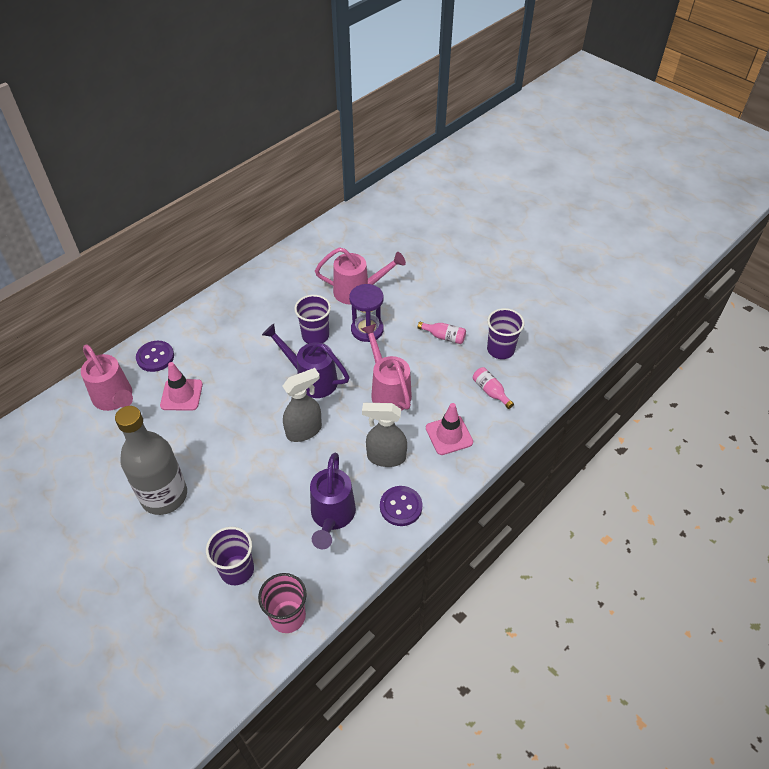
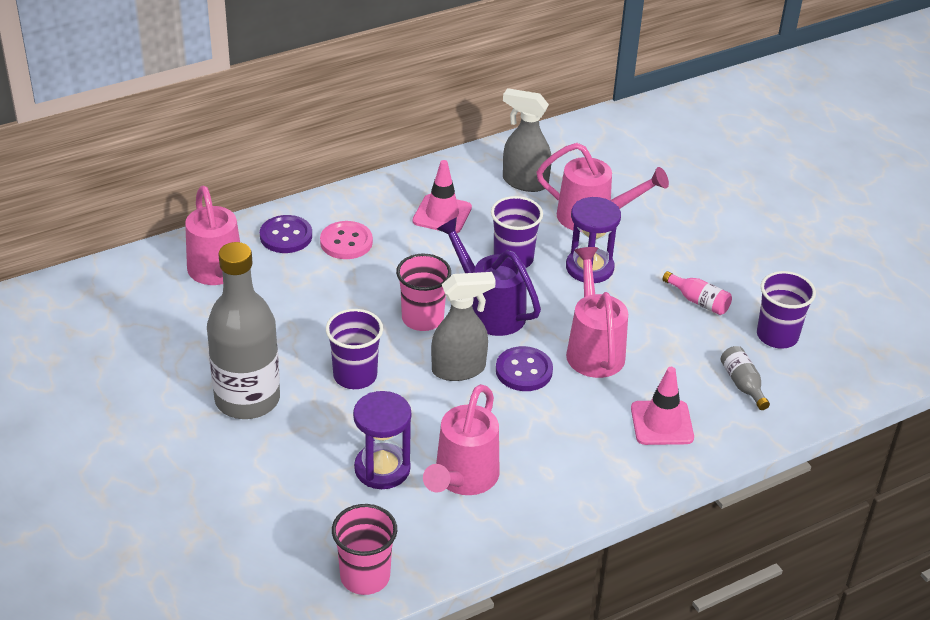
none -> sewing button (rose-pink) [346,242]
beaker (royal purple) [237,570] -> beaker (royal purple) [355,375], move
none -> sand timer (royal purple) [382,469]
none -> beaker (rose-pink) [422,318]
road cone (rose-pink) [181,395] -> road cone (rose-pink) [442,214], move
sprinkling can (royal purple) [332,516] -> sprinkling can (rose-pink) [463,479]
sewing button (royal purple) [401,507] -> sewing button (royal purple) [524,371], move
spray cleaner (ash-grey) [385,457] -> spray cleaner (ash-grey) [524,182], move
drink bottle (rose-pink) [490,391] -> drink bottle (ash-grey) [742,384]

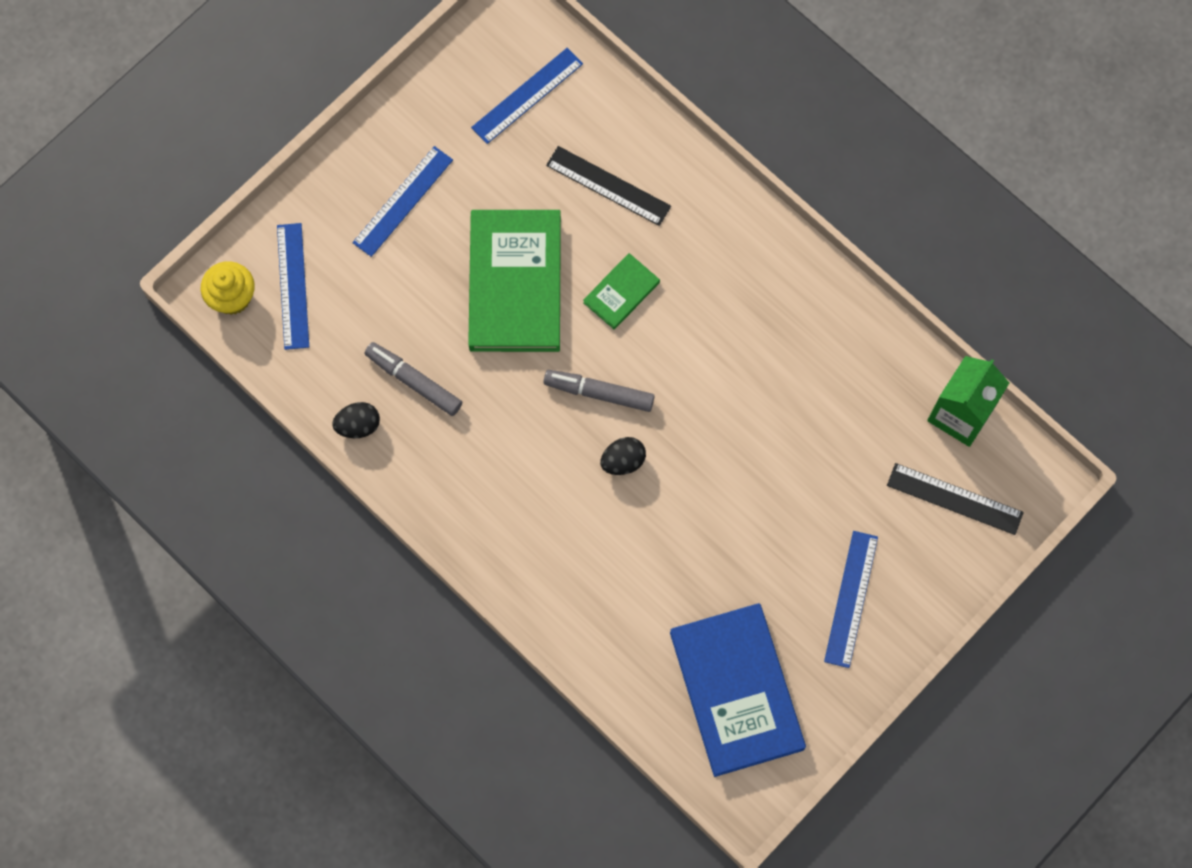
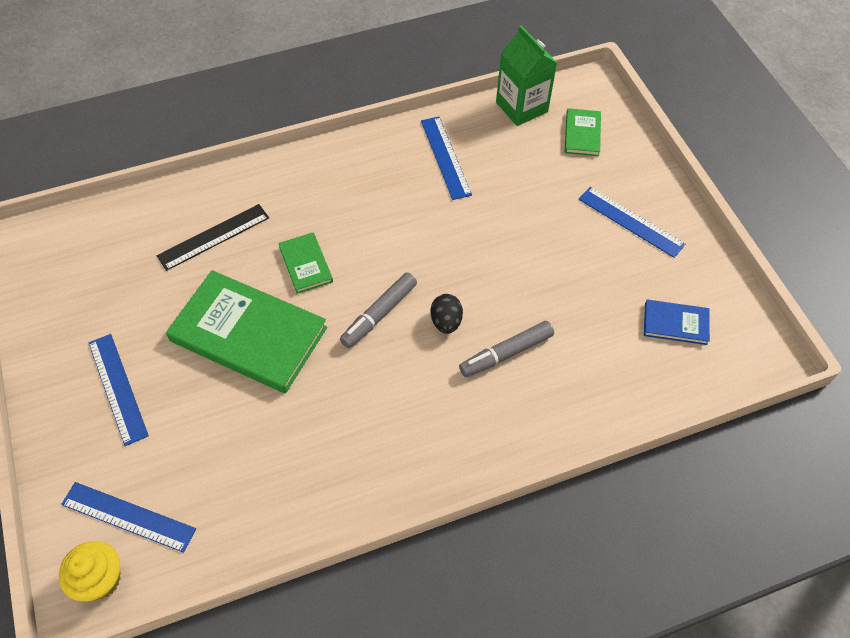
measuring stick (blue) [527,96] -> measuring stick (blue) [445,157], move
felt pen (ash-grey) [414,381] -> felt pen (ash-grey) [506,353], move
measuring stick (black) [954,499] -> hardback (green) [582,134]
hardback (blue) [737,690] -> hardback (blue) [675,323], x0.47
toy egg (black) [358,425] -> none

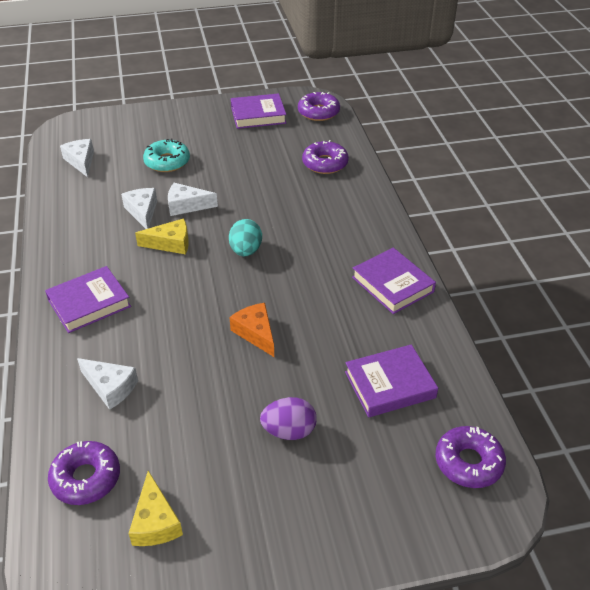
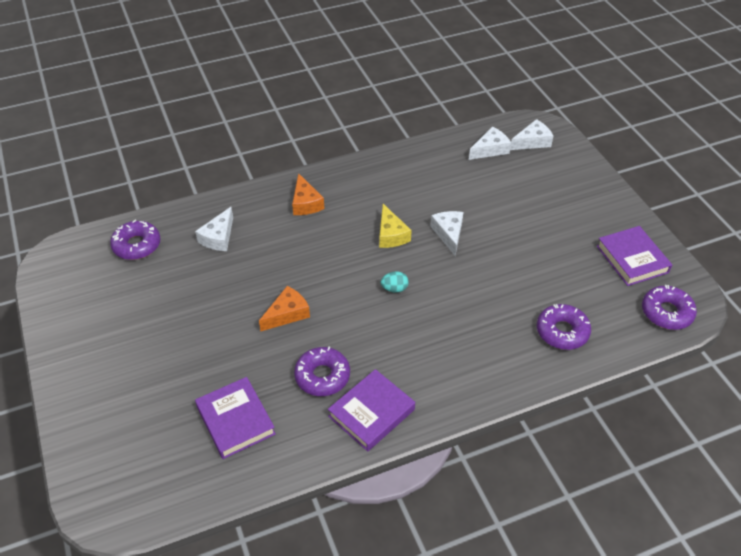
hardback (royal purple) [89,303] -> cheese (orange) [305,203]
doughnut (royal purple) [468,462] -> doughnut (royal purple) [322,376], move
toy egg (aqua) [246,251] -> toy egg (aqua) [394,288], x0.65
cheese (snow-white) [142,212] -> cheese (snow-white) [532,142], move
cheese (yellow) [155,522] -> none
doughnut (aqua) [167,162] -> none
toy egg (royal purple) [289,431] -> none

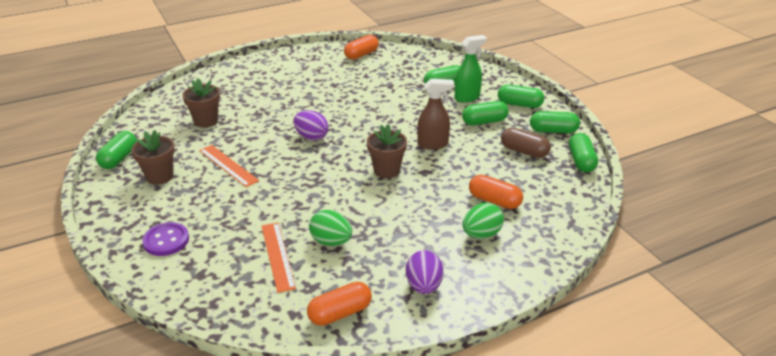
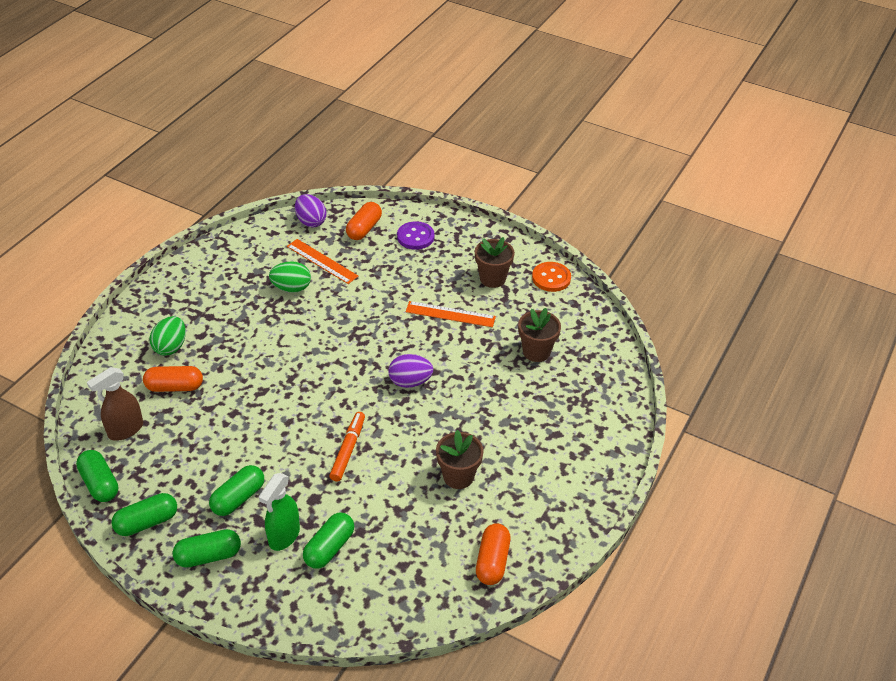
spray cleaner (russet) [433,144] -> spray cleaner (russet) [125,430], move
toy egg (royal purple) [423,286] -> toy egg (royal purple) [311,221], move
none -> felt pen (orange) [348,450]
capsule (orange) [340,313] -> capsule (orange) [364,229], move
potted plant (russet) [386,170] -> potted plant (russet) [458,476], move
capsule (green) [119,158] -> sewing button (orange) [551,278]
capsule (russet) [524,151] -> none

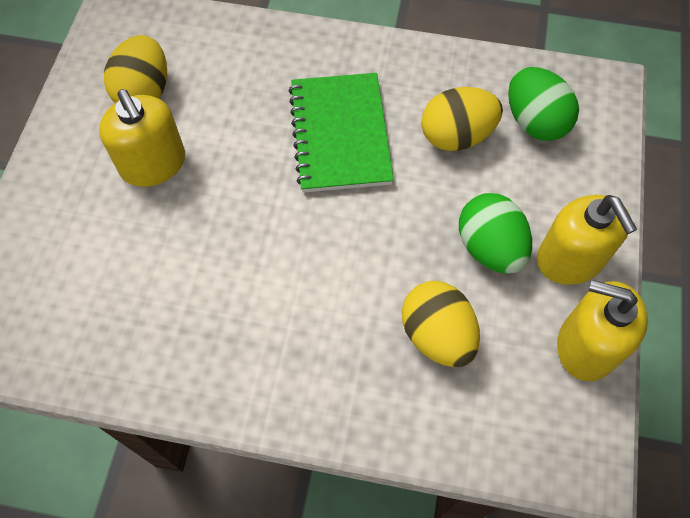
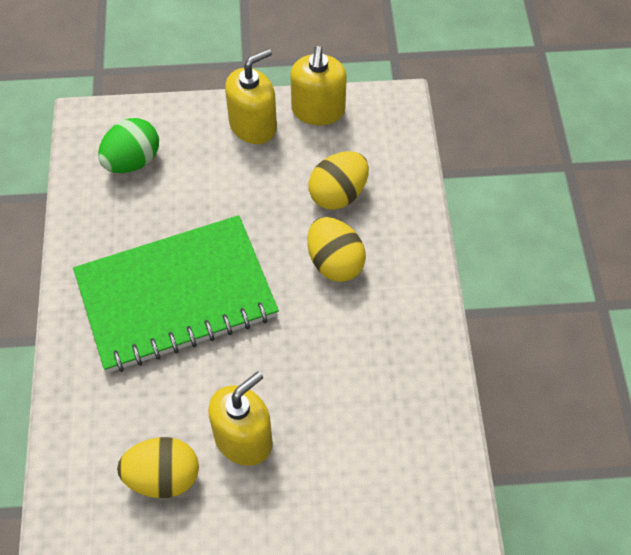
notebook (green) [340,134] -> notebook (green) [176,296], x1.51
toy egg (yellow) [456,136] -> toy egg (yellow) [335,263], move
toy egg (green) [489,248] -> none

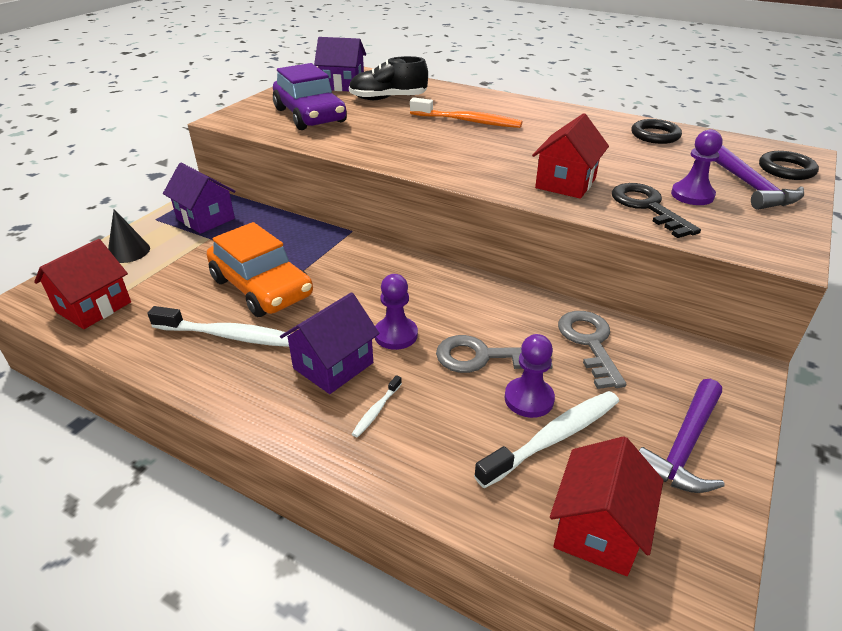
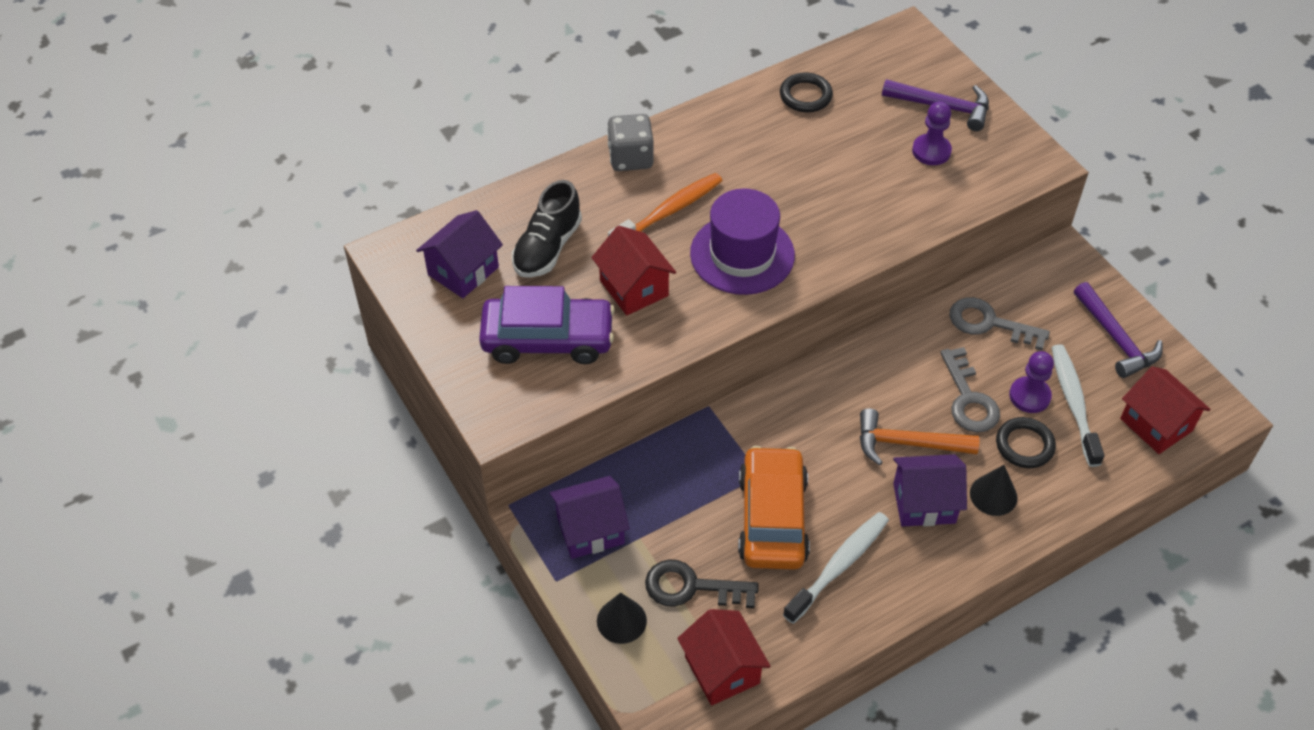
cottage (scarlet) [565,183] -> cottage (scarlet) [634,288], move
none -> game die (ash-grey) [630,158]
latchkey (black) [648,207] -> latchkey (black) [692,587], move
none -> top hat (royal purple) [742,254]
toy car (orange) [261,287] -> toy car (orange) [772,518], 75 degrees counterclockwise
chess pawn (royal purple) [396,335] -> hammer (orange) [907,443]
cottage (royal purple) [333,365] -> cottage (royal purple) [924,503], 75 degrees counterclockwise
latchkey (ash-grey) [484,357] -> latchkey (ash-grey) [968,398], 45 degrees counterclockwise
tooth brush (snow-white) [376,411] -> cone (black) [993,495]
ring (black) [786,169] -> ring (black) [1024,445], move

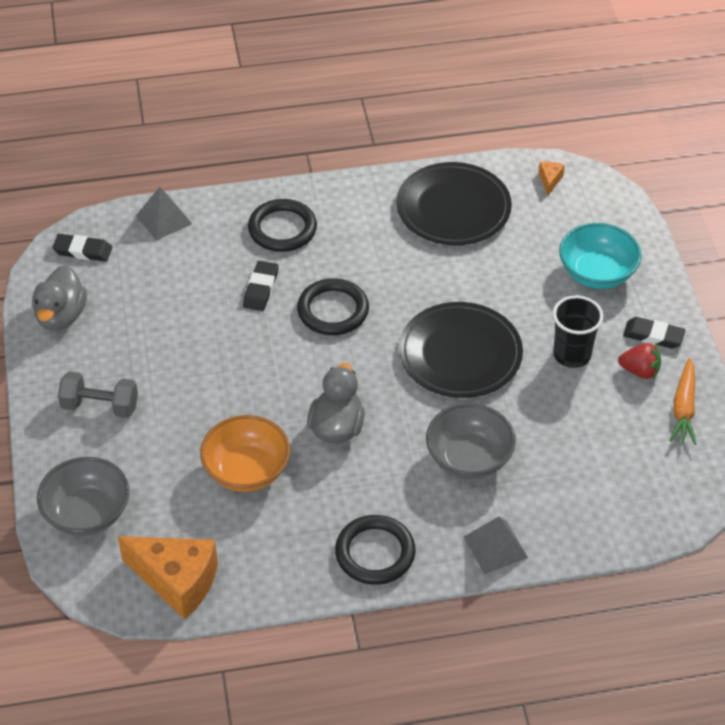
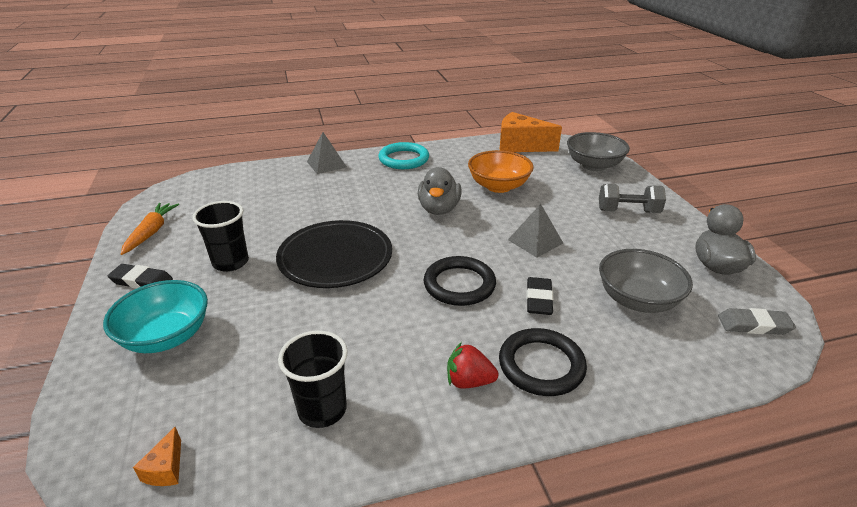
dinner plate (black) [453,208] -> beaker (black) [322,410]
ring (black) [375,553] -> ring (aqua) [404,159]
toy strawberry (scarlet) [640,371] -> toy strawberry (scarlet) [469,381], move
pyramid (ash-grey) [163,219] -> pyramid (ash-grey) [535,241], move
deep dish (ash-grey) [469,458] -> deep dish (ash-grey) [637,300], move
pencil eraser (black) [83,251] -> pencil eraser (ash-grey) [754,325]

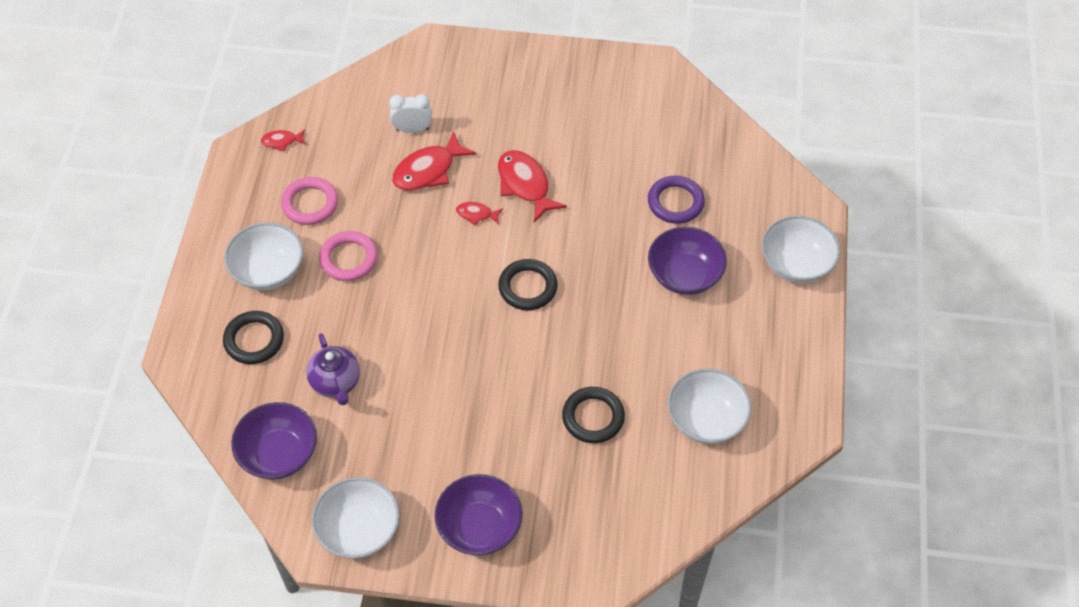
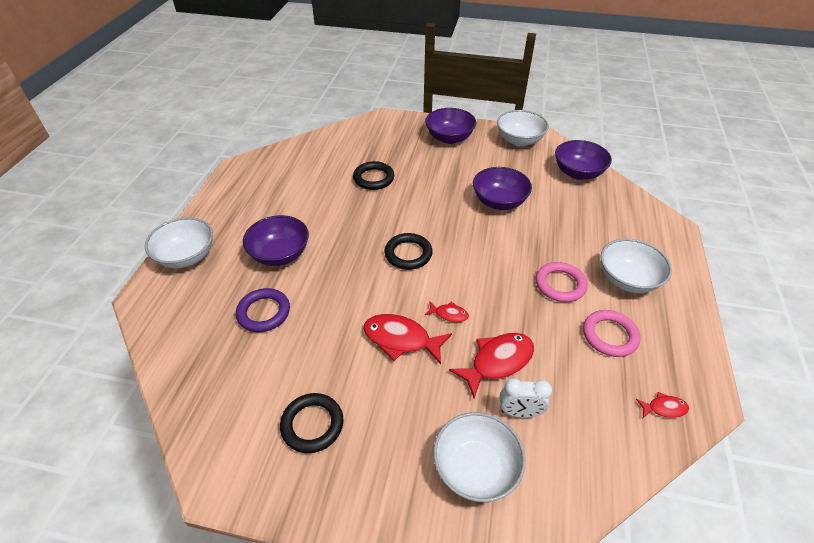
ring (black) [254,340] -> ring (black) [312,424], move
toy fish (scarlet) [525,185] -> toy fish (scarlet) [401,339], 135 degrees clockwise
deep dish (snow-white) [706,420] -> deep dish (snow-white) [475,468], move
none -> deep dish (royal purple) [499,202]
tea pot (royal purple) [336,383] -> none

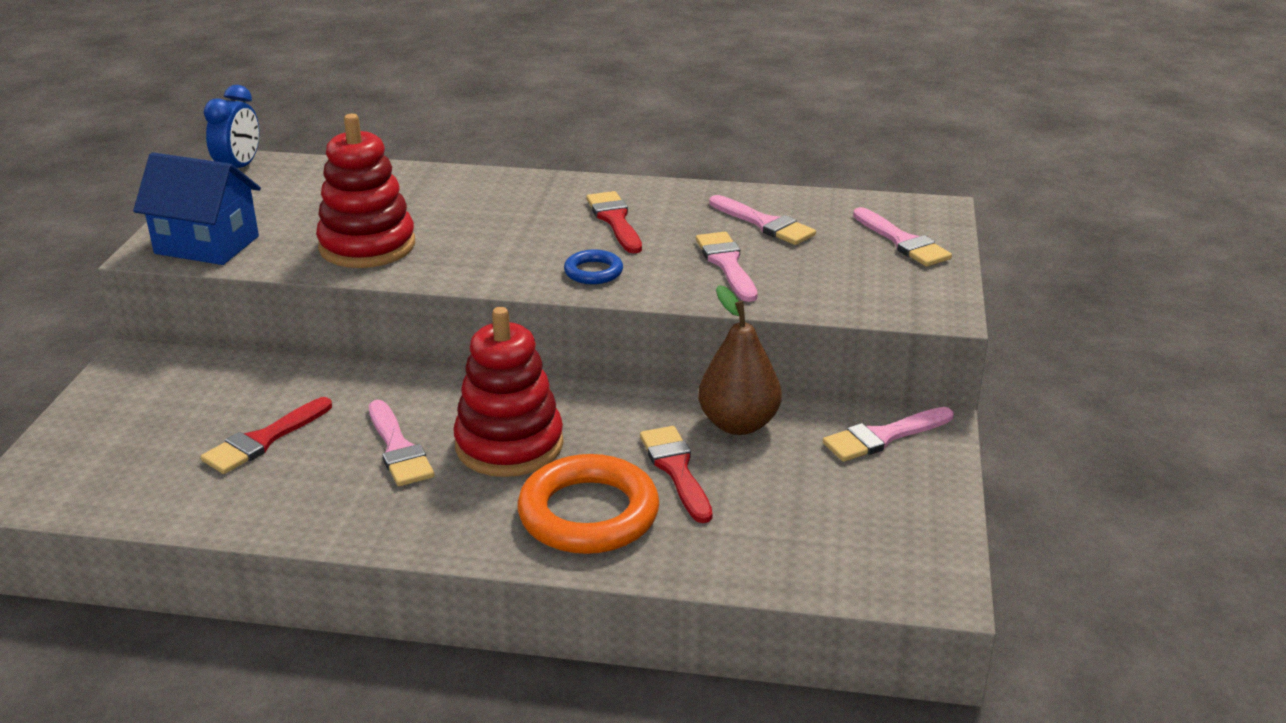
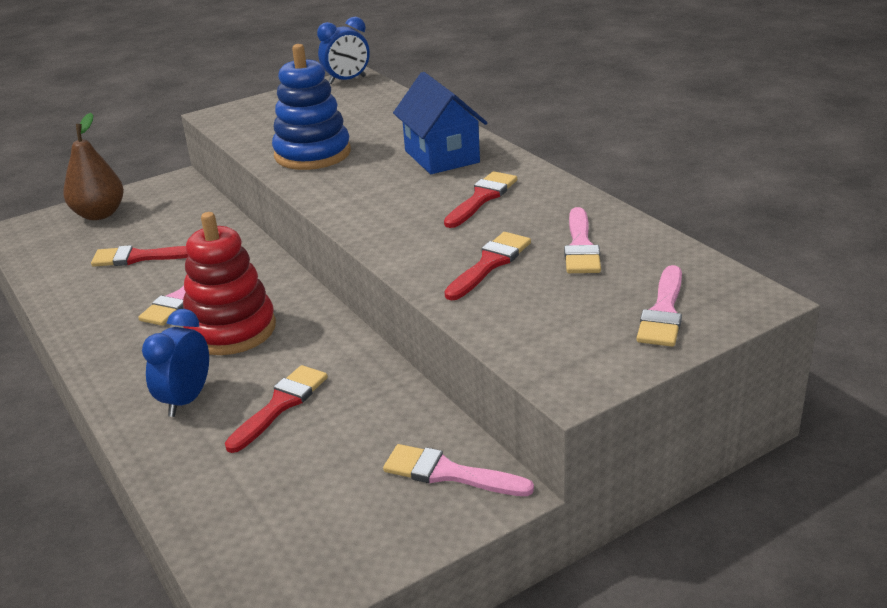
toy pear (russet) [738,424] -> toy pear (russet) [99,214], move
ring (orange) [588,513] -> alarm clock (blue) [186,400]
ring stacker (scarlet) [367,246] -> ring stacker (blue) [312,154]
cottage (blue) [207,245] -> cottage (blue) [442,156], move
paint brush (rose-pink) [727,264] -> paint brush (scarlet) [490,264]
ring (blue) [593,272] -> none

